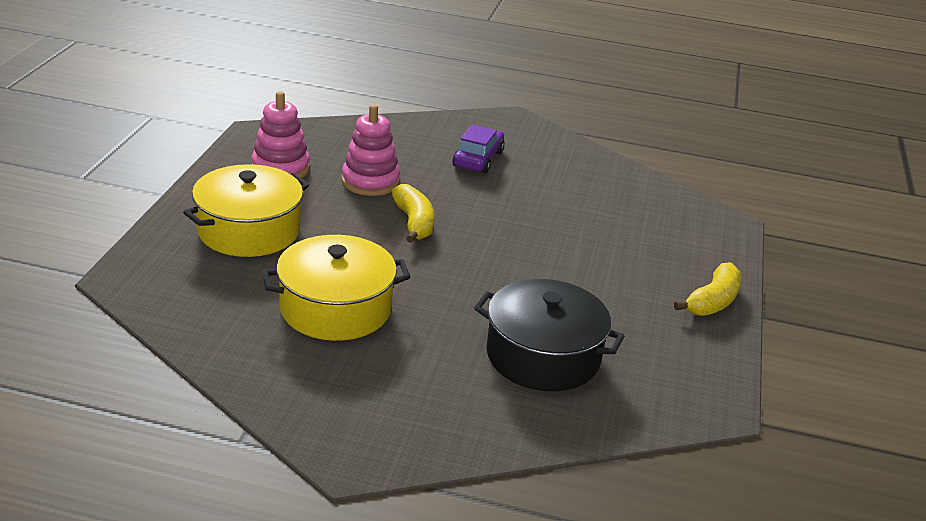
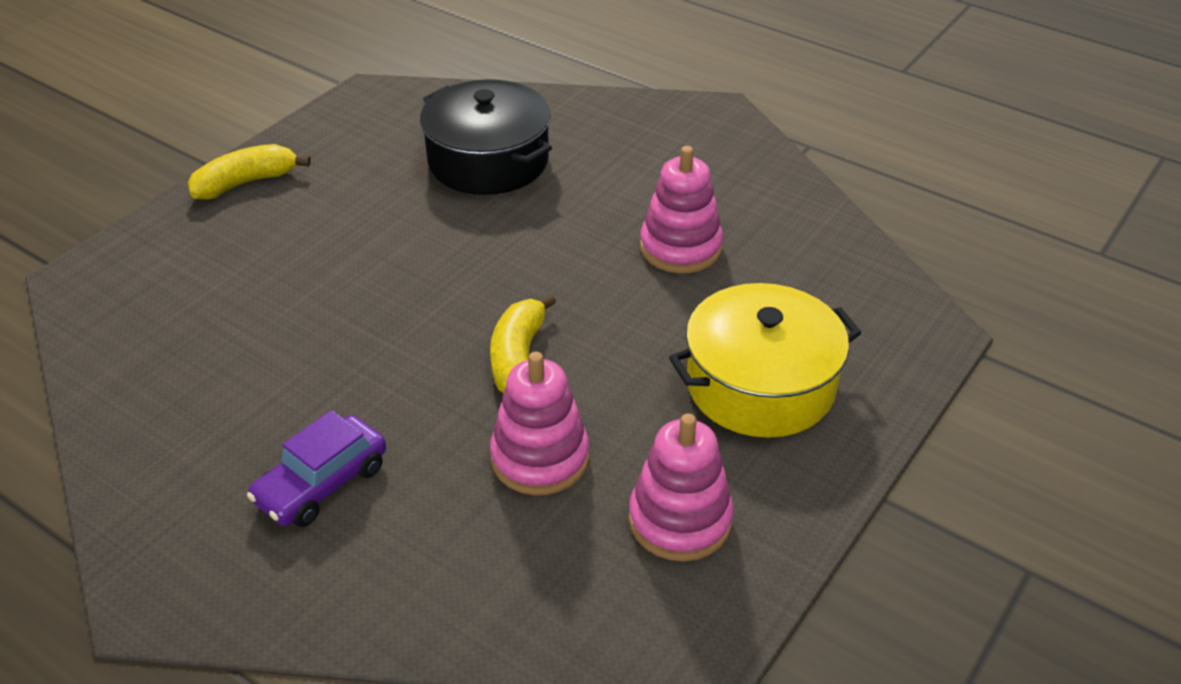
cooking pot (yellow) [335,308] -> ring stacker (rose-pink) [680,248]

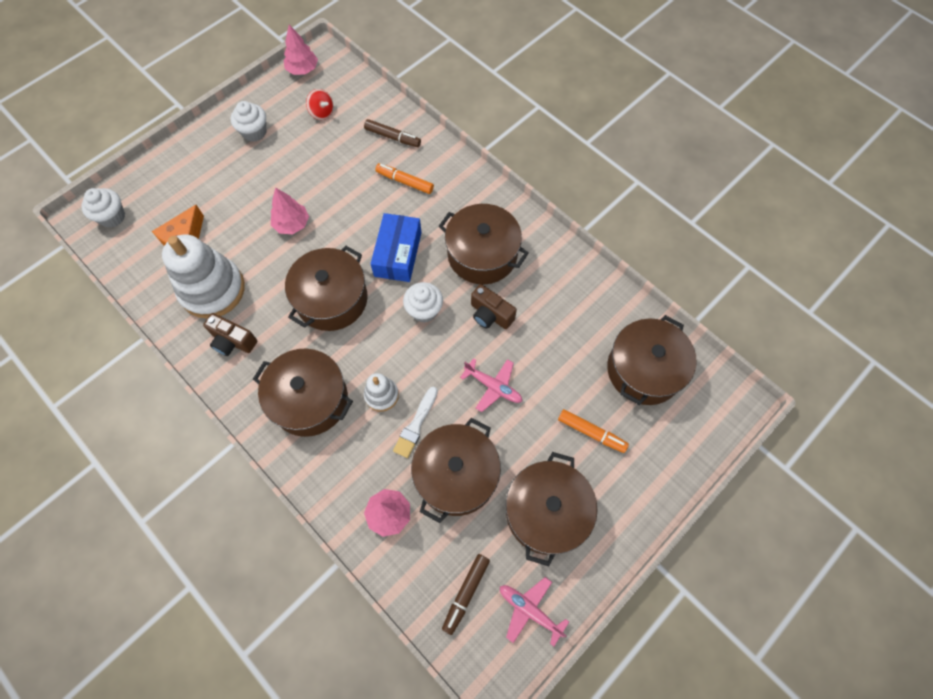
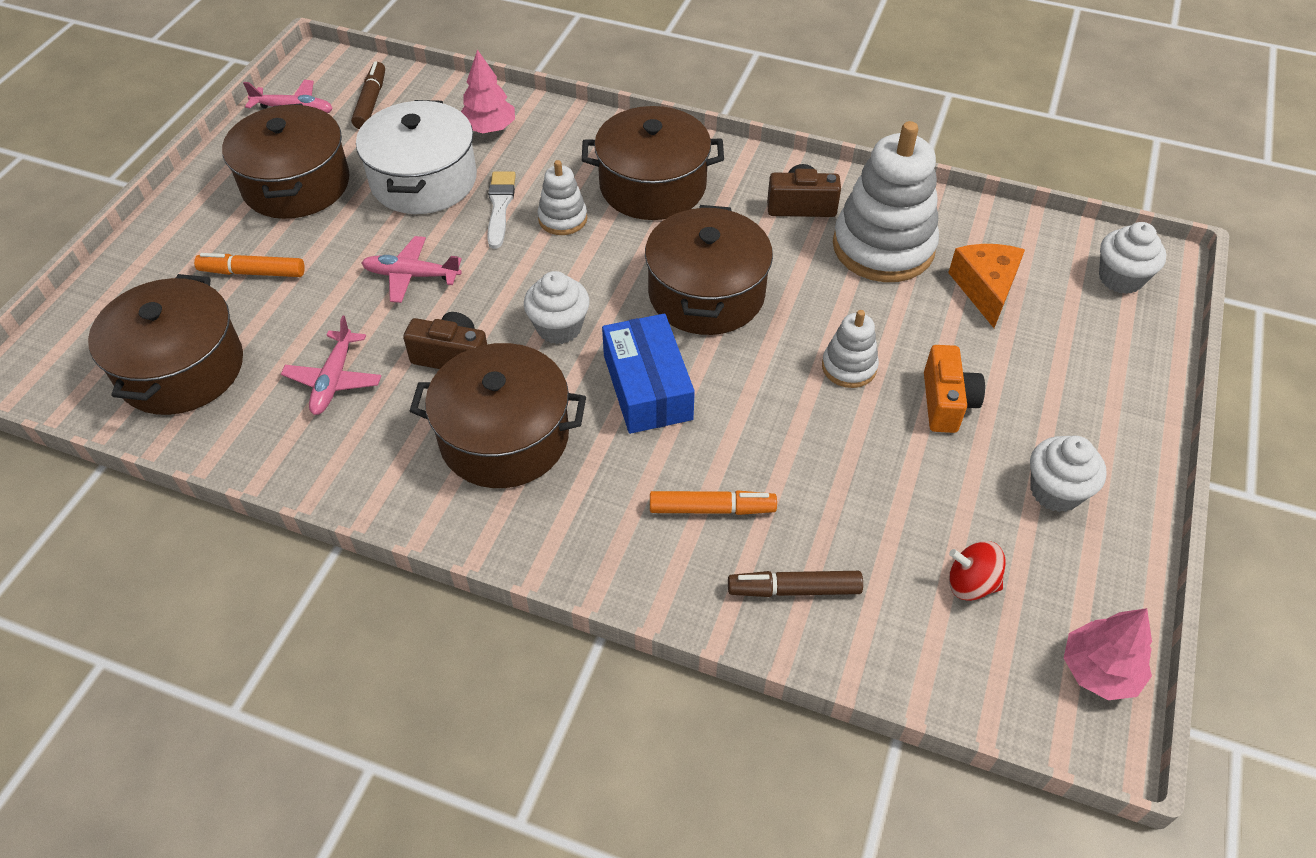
none -> aeroplane (rose-pink) [334,380]
cooking pot (russet) [456,475] -> cooking pot (snow-white) [424,180]
fir tree (rose-pink) [292,224] -> ring stacker (snow-white) [849,367]
none -> compact camera (orange) [946,403]

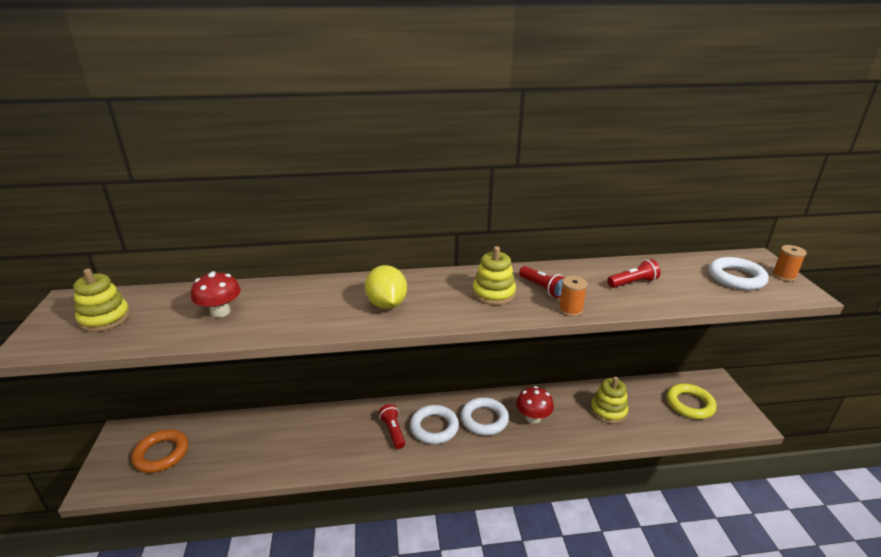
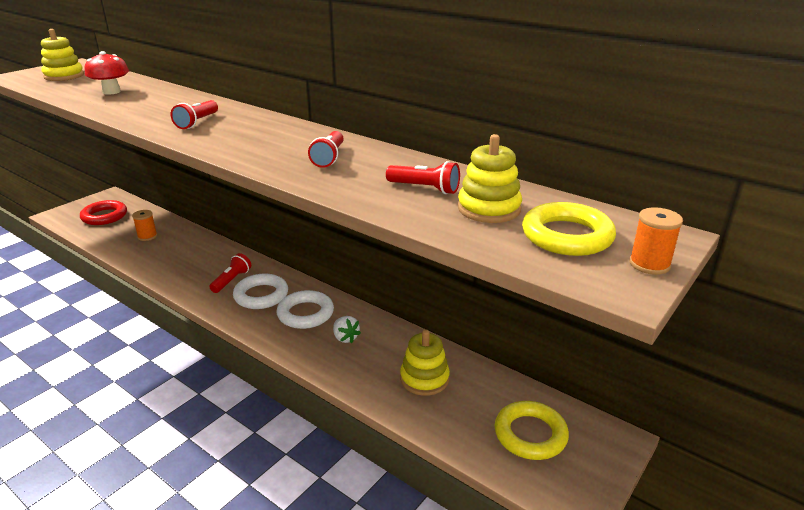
ring (orange) [161,454] -> ring (scarlet) [104,216]
reel of thread (orange) [570,310] -> reel of thread (orange) [147,236], move
toy lemon (yellow) [386,304] -> flashlight (scarlet) [197,122]
mushroom (scarlet) [533,418] -> toy strawberry (snow-white) [345,338]
ring stacker (yellow) [493,293] -> ring stacker (yellow) [489,209], move
ring (snow-white) [736,278] -> ring (yellow) [567,236]

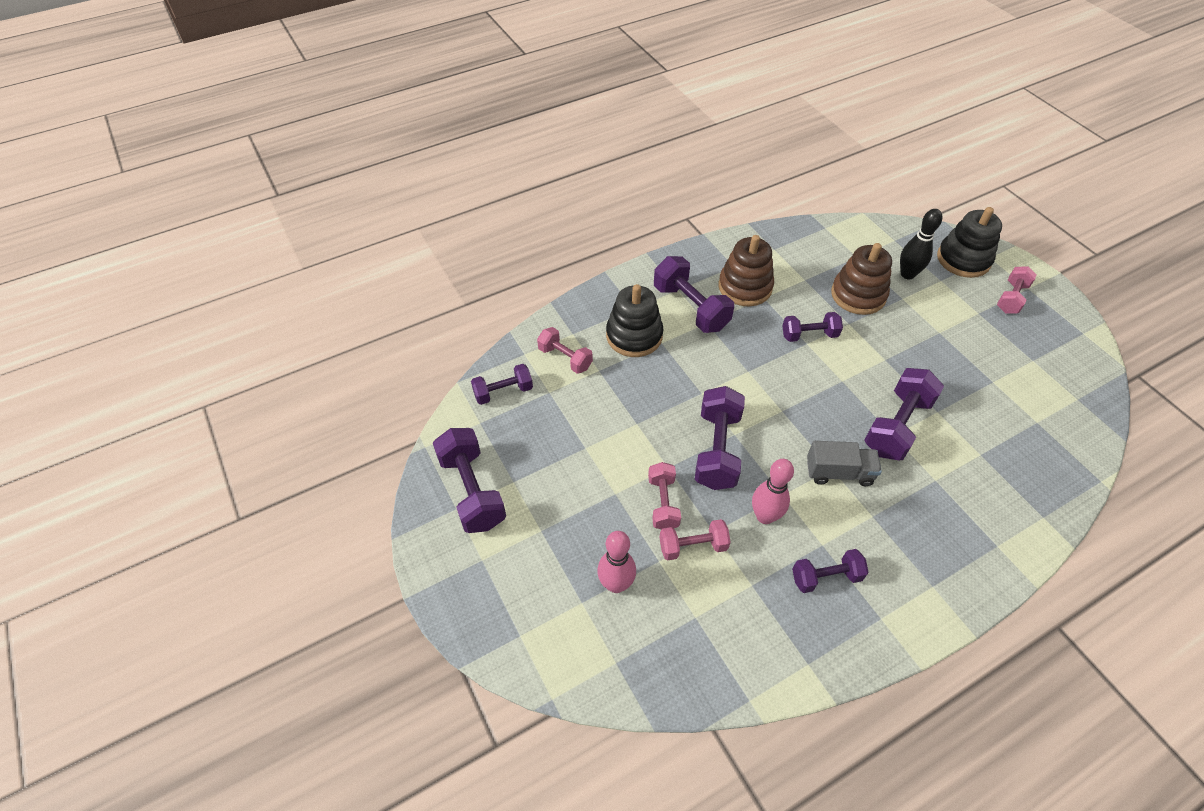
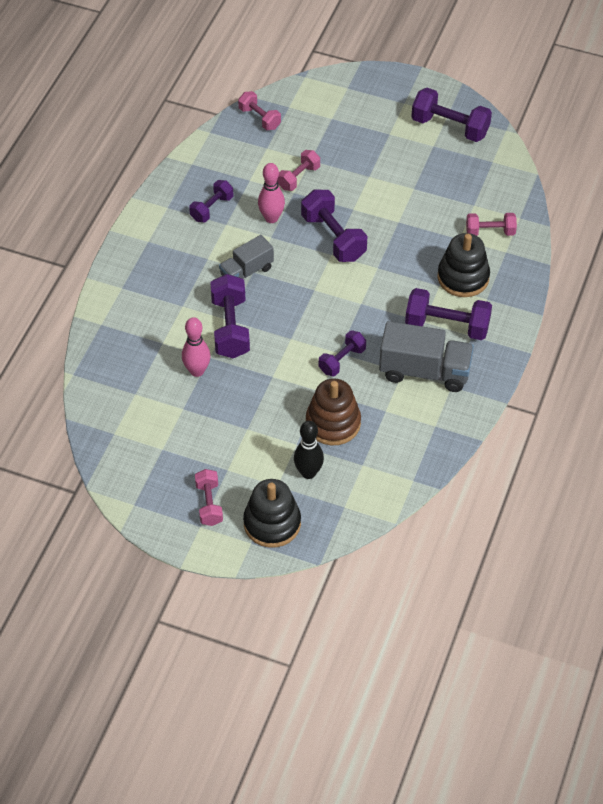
skittle (rose-pink) [616,584] -> skittle (rose-pink) [197,371], move
dumbbell (rose-pink) [663,503] -> dumbbell (rose-pink) [259,118], move
ring stacker (russet) [745,287] -> toy truck (ash-grey) [424,371]
dumbbell (royal purple) [503,392] -> none

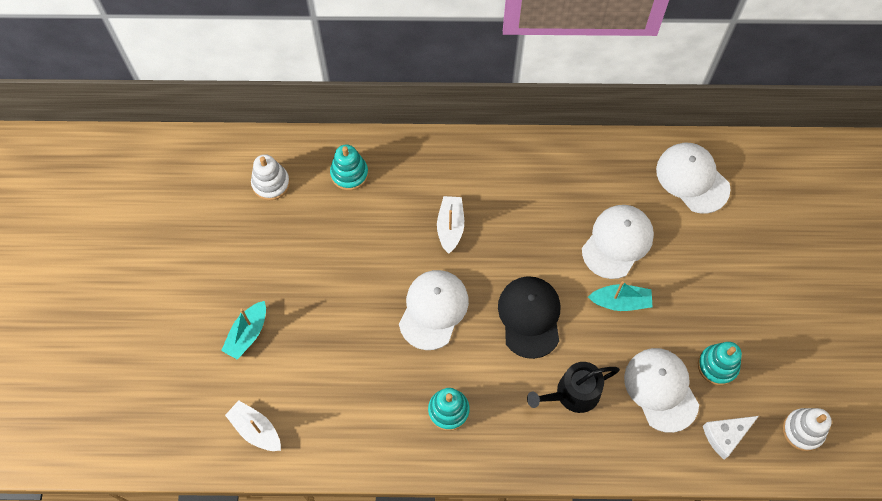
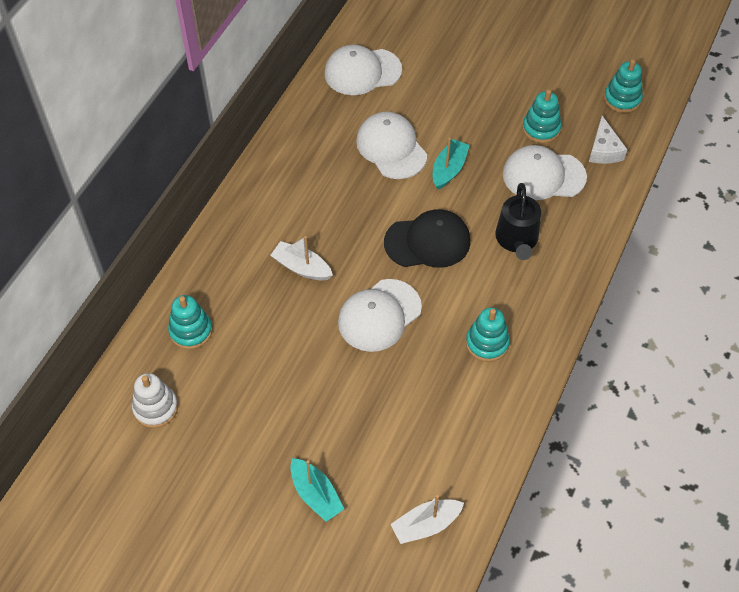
cap (snow-white) [433,310] -> cap (snow-white) [379,315], 90 degrees counterclockwise
cap (black) [530,317] -> cap (black) [427,242], 150 degrees clockwise
ring stacker (snow-white) [803,430] -> ring stacker (aqua) [622,99]

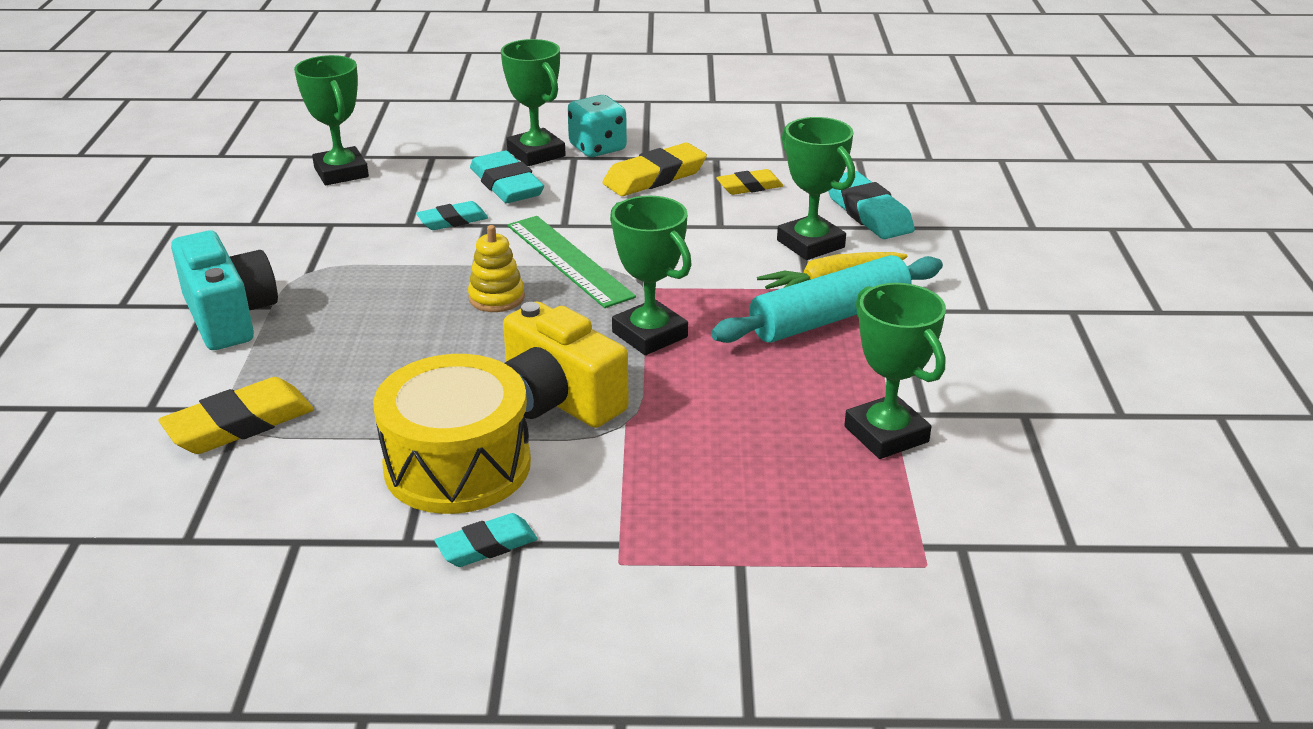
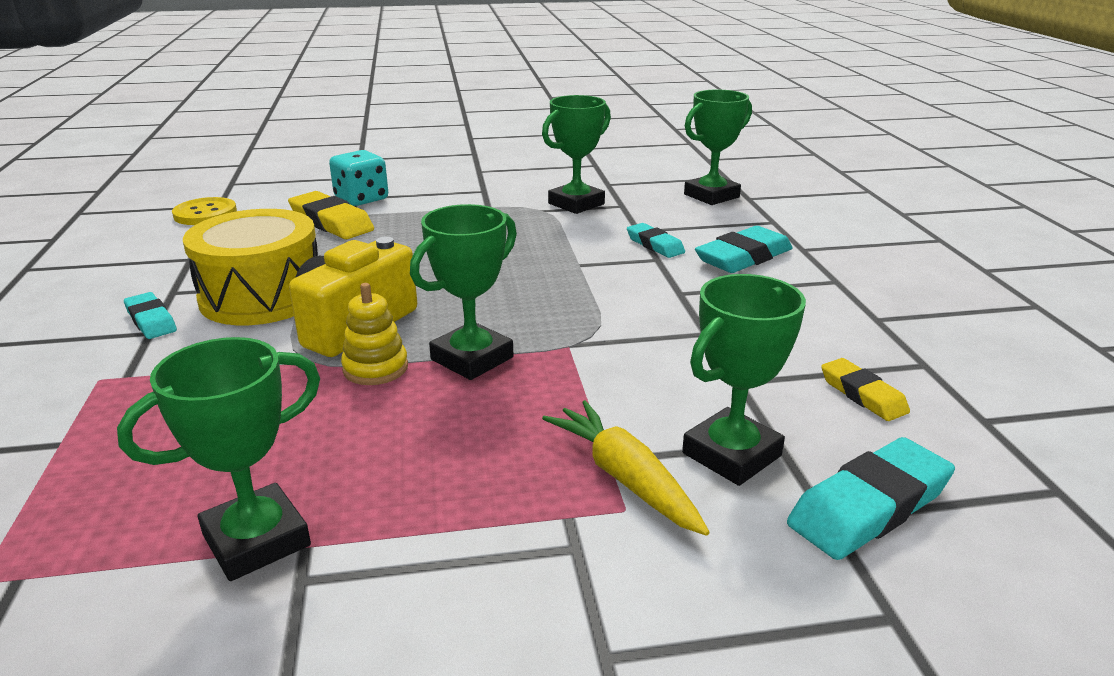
none -> sewing button (yellow) [205,214]
game die (aqua) [597,148] -> game die (aqua) [361,199], move
ring stacker (yellow) [496,298] -> ring stacker (yellow) [375,368], move
trophy (green) [536,153] -> trophy (green) [576,204], move
compact camera (aqua) [229,316] -> none
measuring stick (green) [569,260] -> none
pencil eraser (yellow) [654,177] -> none
rolling pin (aqua) [829,317] -> none

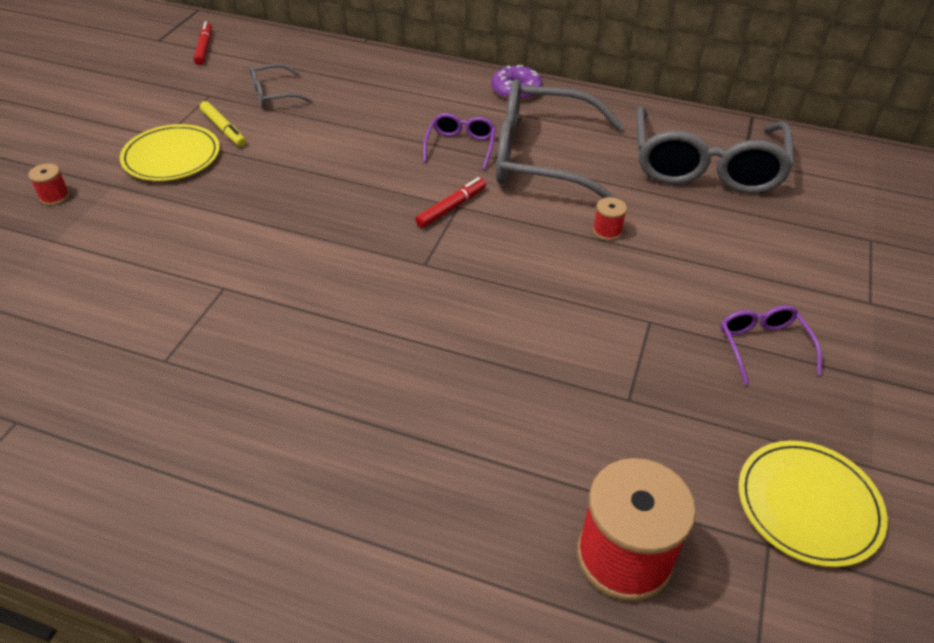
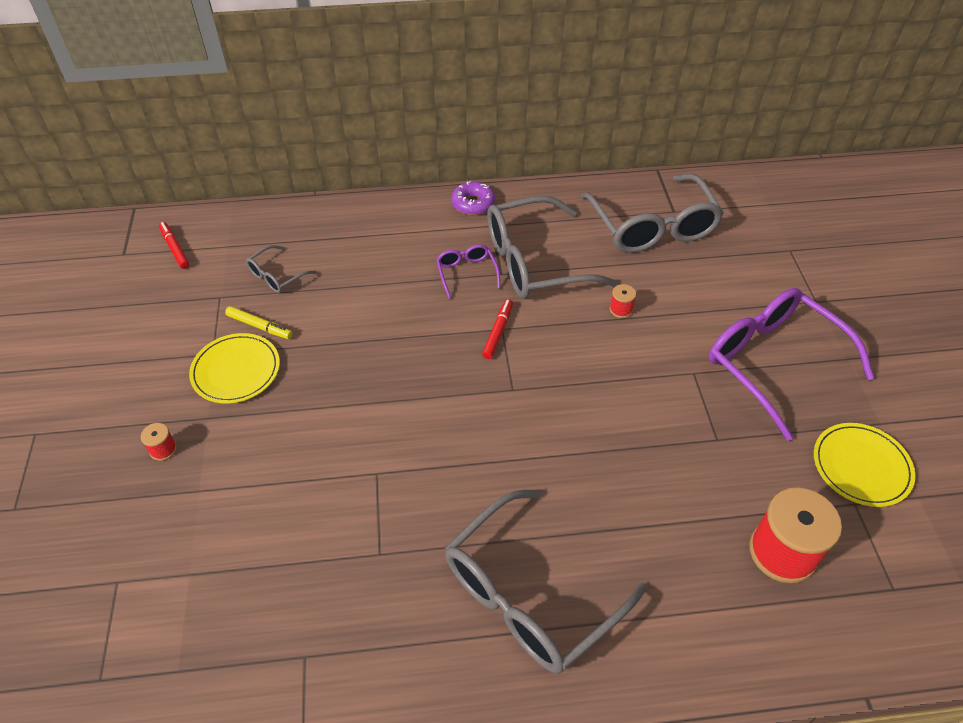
none -> eyeglasses (ash-grey) [529,595]
eyeglasses (royal purple) [763,346] -> eyeglasses (royal purple) [772,362], x2.18

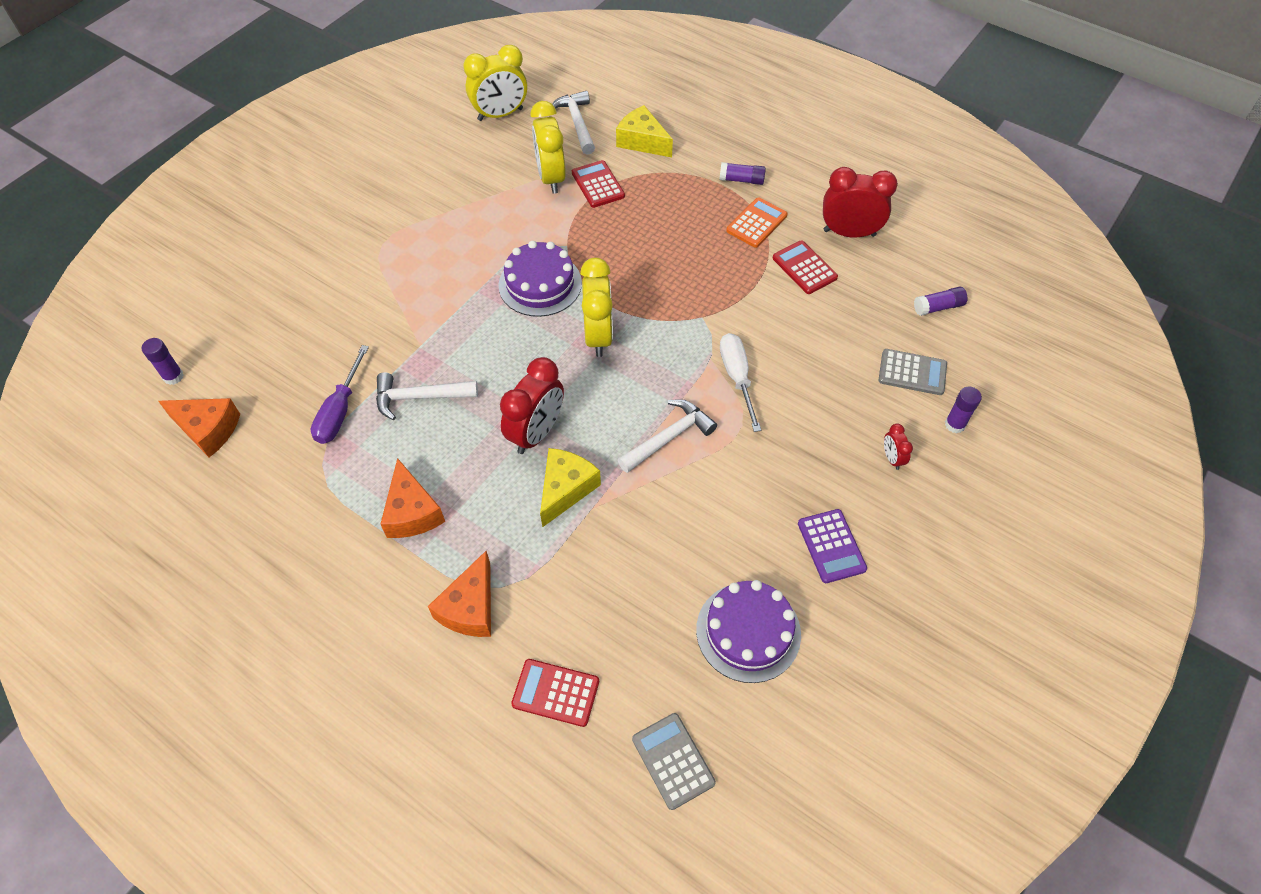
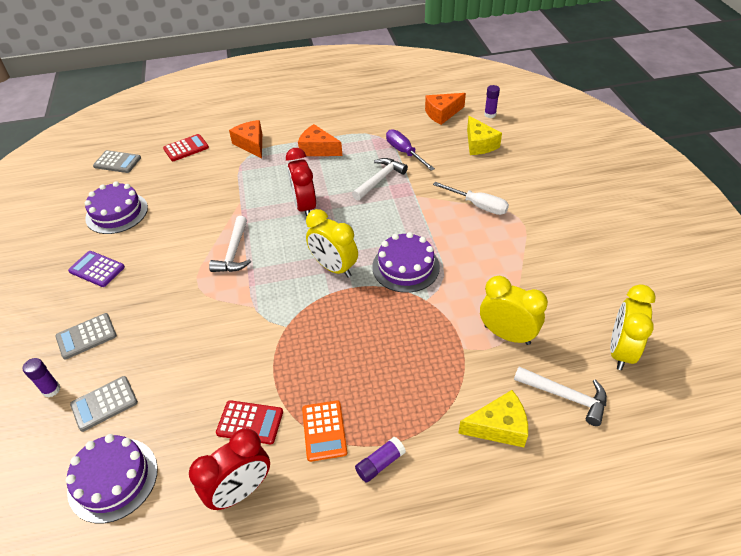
alarm clock (scarlet) [892,458] -> pocket calculator (ash-grey) [86,336]
glue (royal purple) [938,307] -> cake (royal purple) [113,479]
hand screwdriver (snow-white) [737,377] -> hand screwdriver (snow-white) [478,205], move
cheese (yellow) [565,489] -> cheese (yellow) [479,144], move
pocket calculator (scarlet) [598,185] -> none

